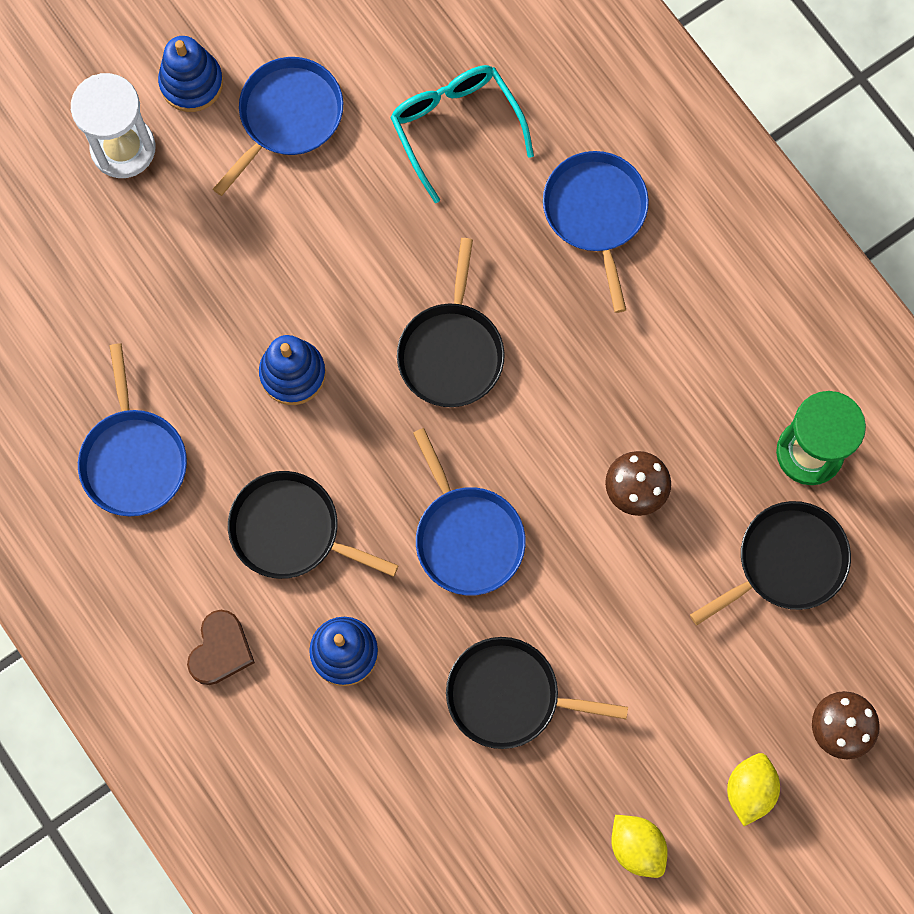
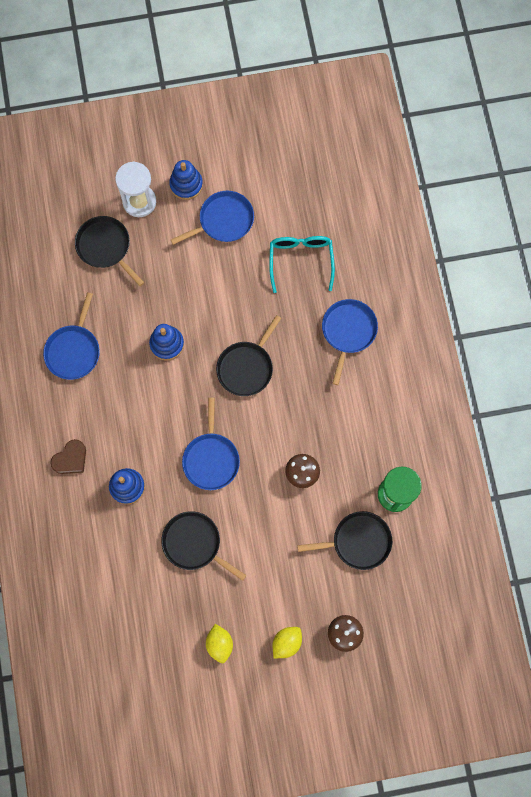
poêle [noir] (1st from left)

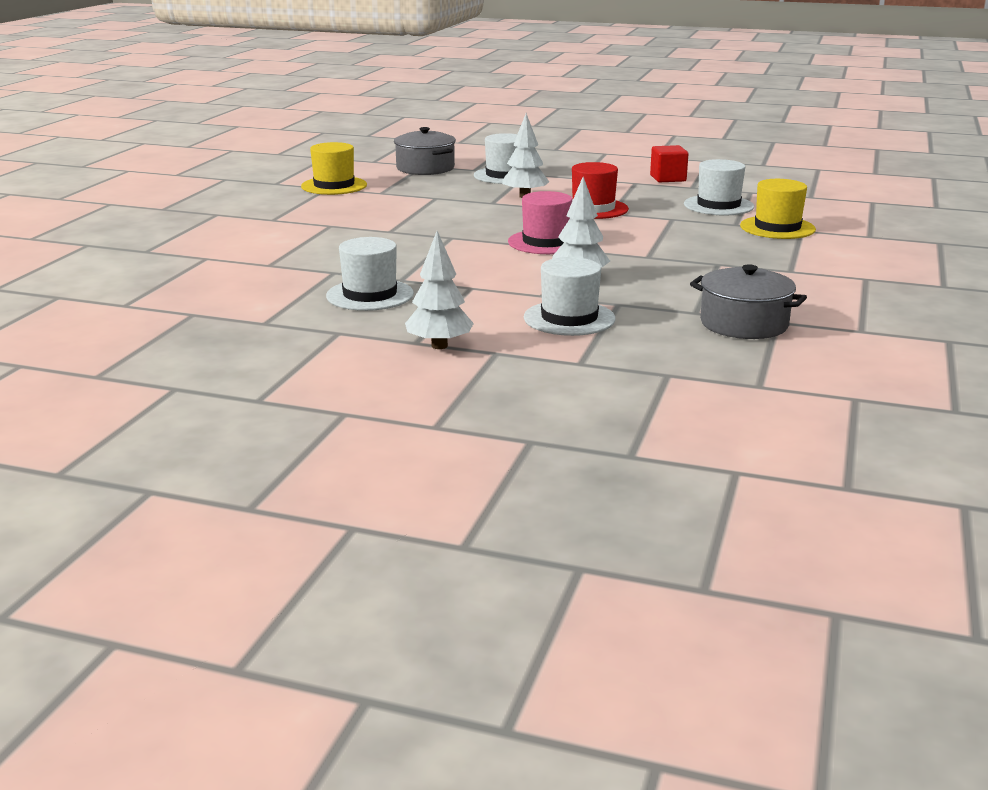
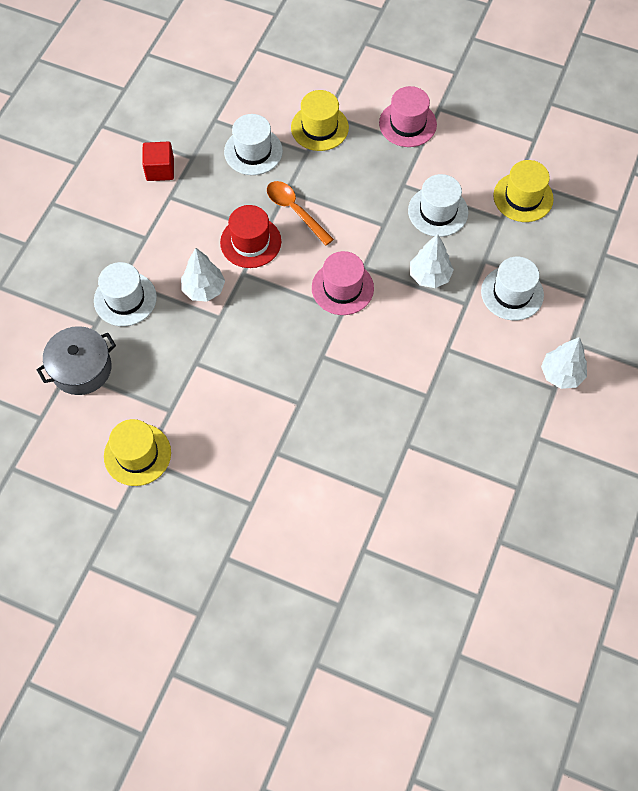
cuillère [orange]
chapeau [rose] (2nd from left)
chapeau [blanc] (3rd from left)
chapeau [jaune] (3rd from left)

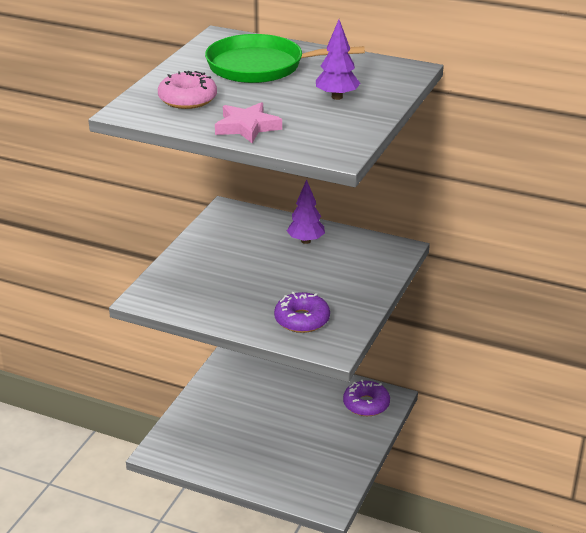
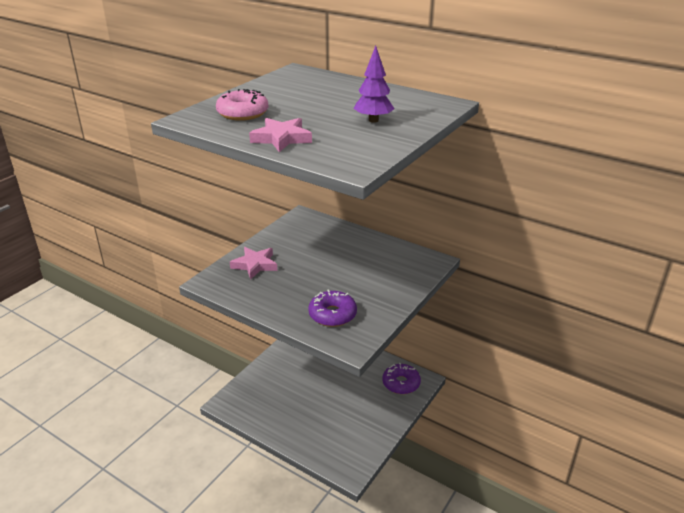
poêle [vert]
arbre [violet] (1st from left in the first image)
étoile [rose] (1st from left)

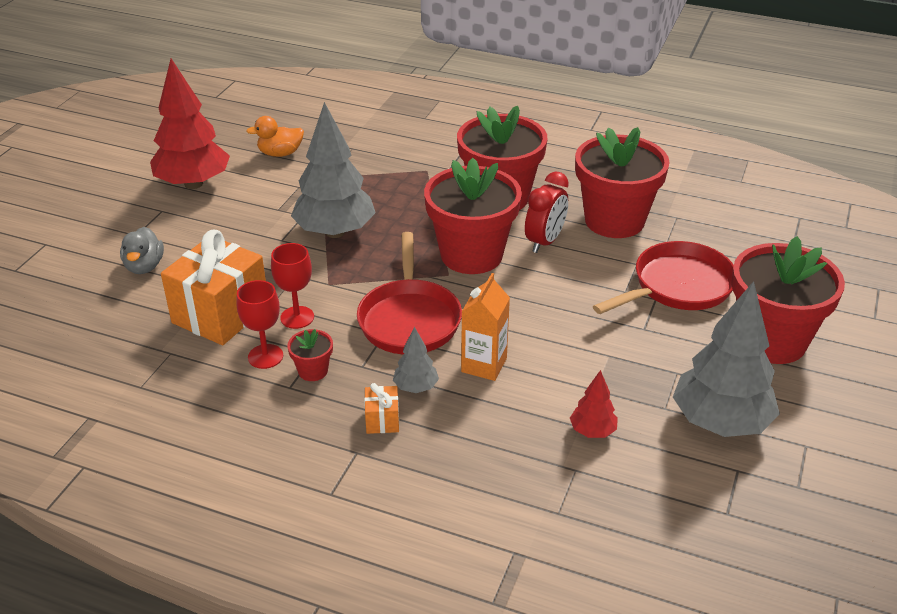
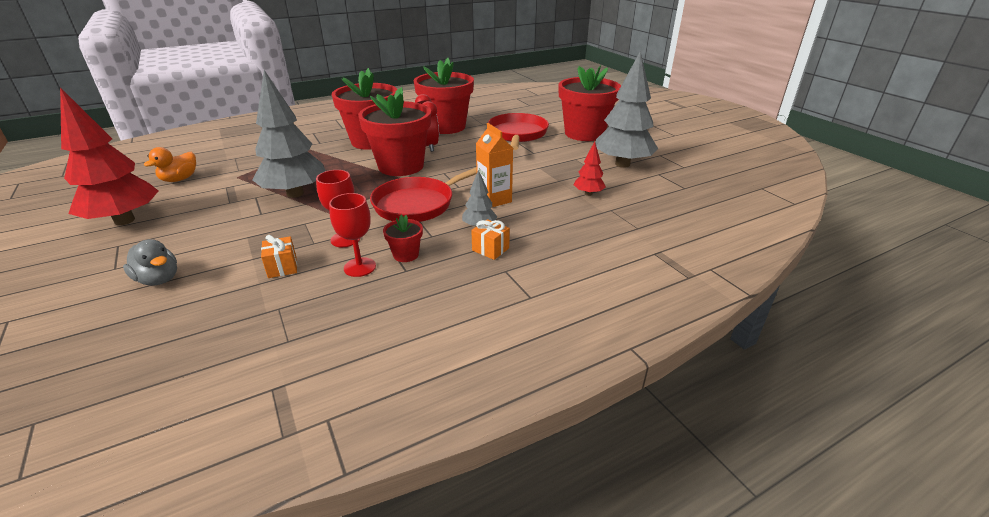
poêle [rouge] (1st from left)
cadeau [orange] (1st from left)

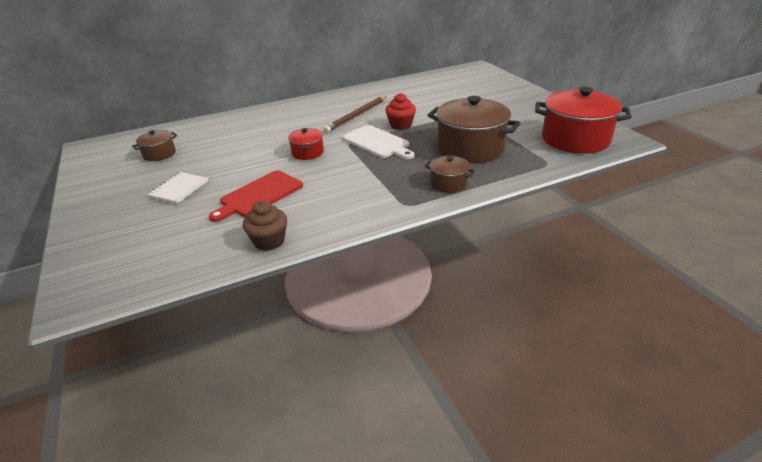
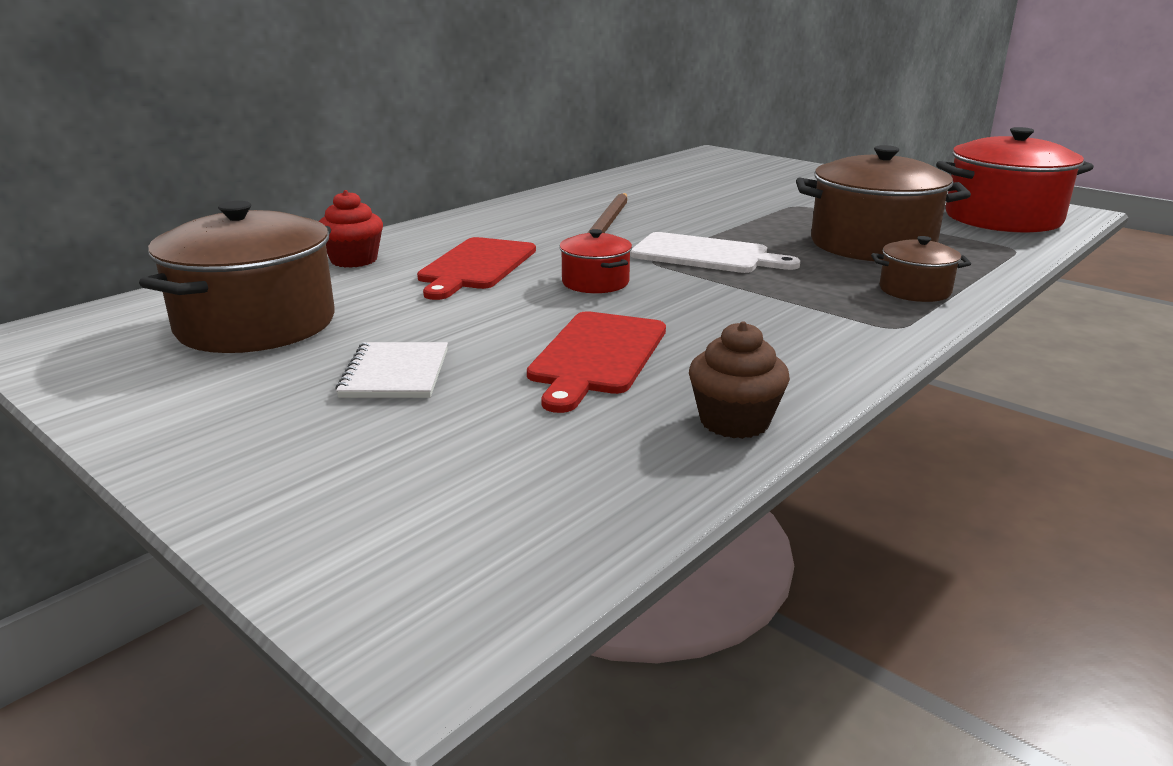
planche à découper [rouge] (1st from left)
muffin [rouge]
marmite [marron] (1st from left)

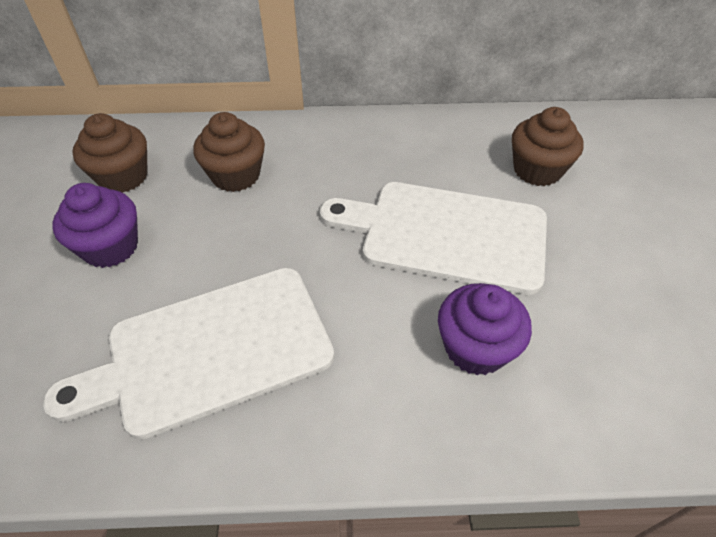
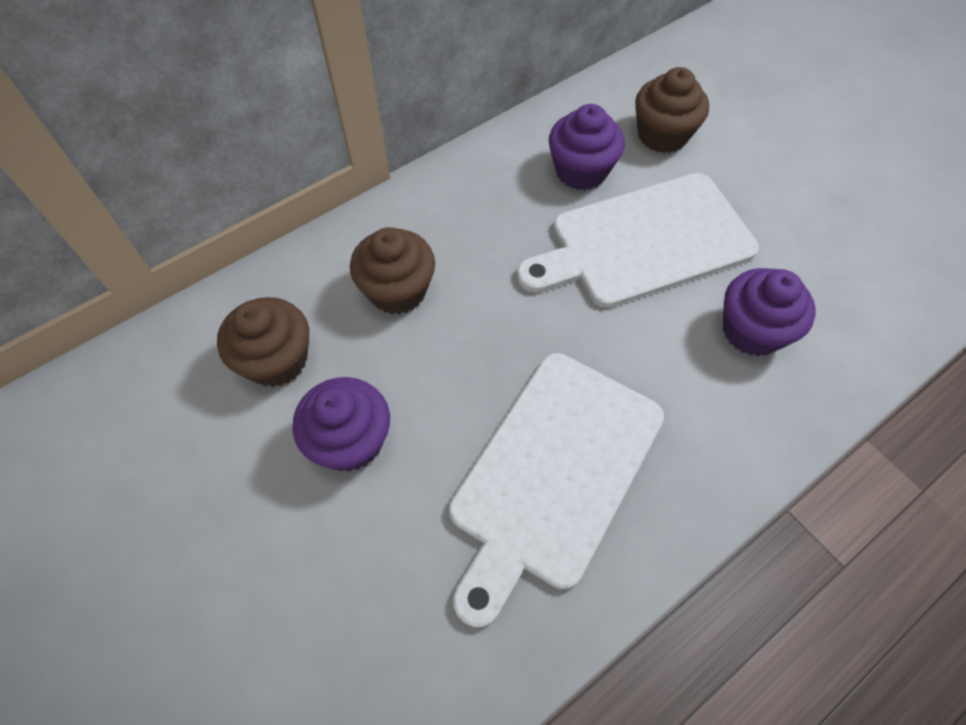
muffin [violet] (2nd from left)

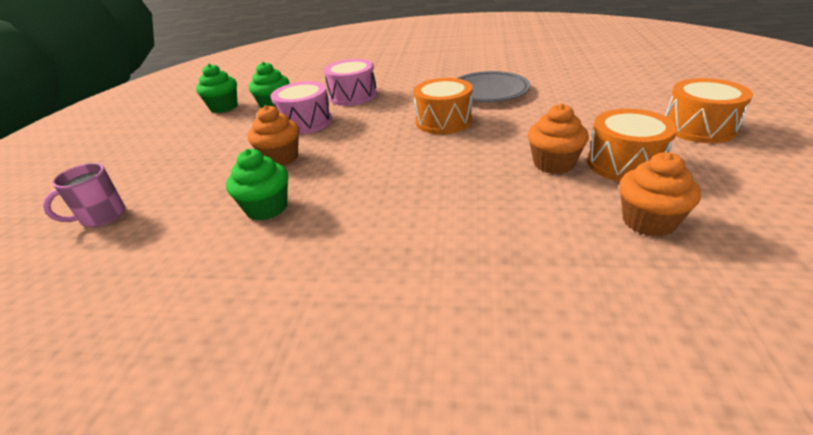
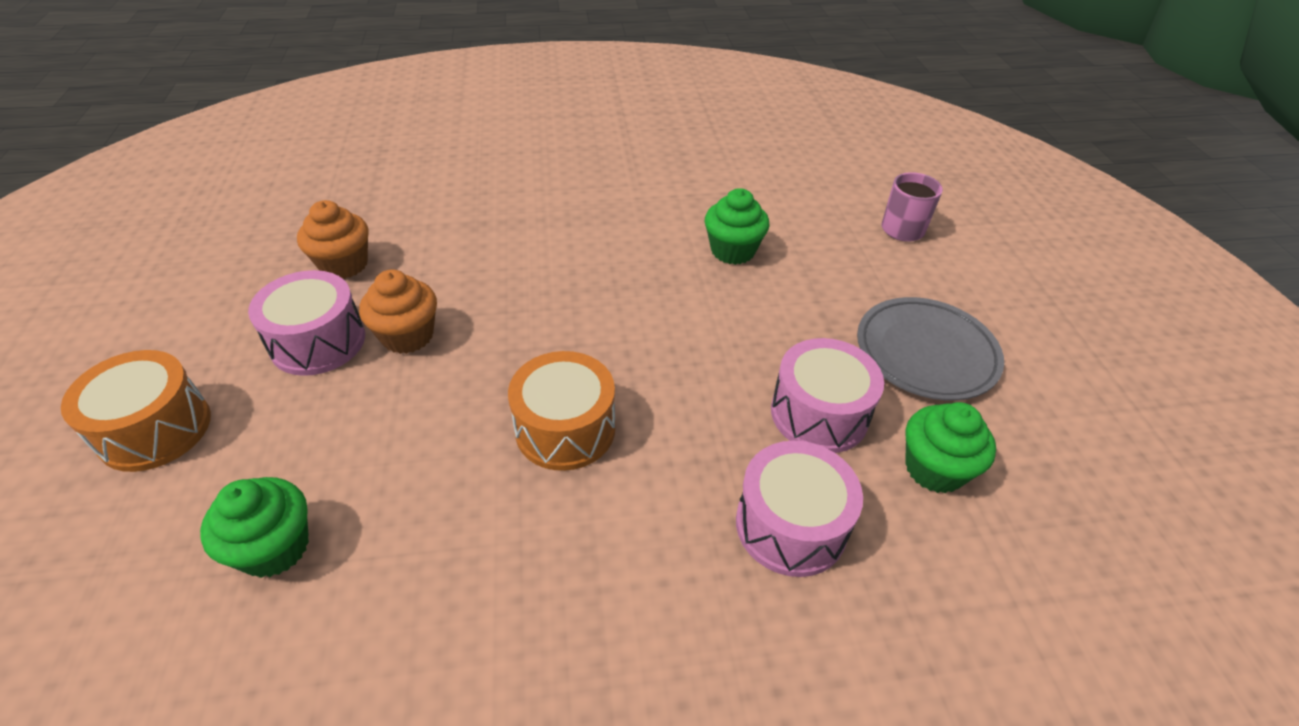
muffin [orange] (1st from left in the first image)
muffin [vert] (1st from left)
assiette [gris]
tambour [rose] (1st from left)

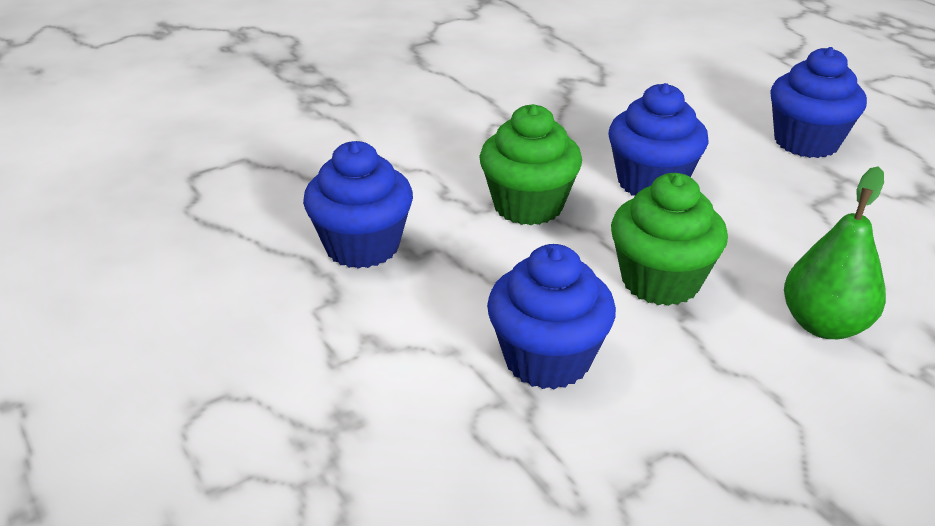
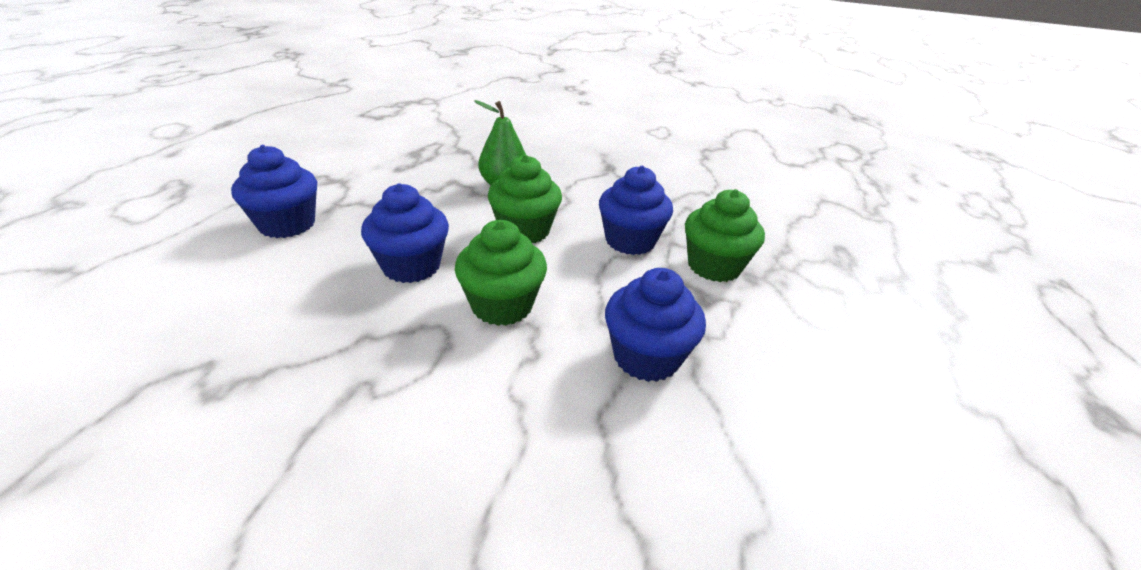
muffin [vert] (3rd from left)

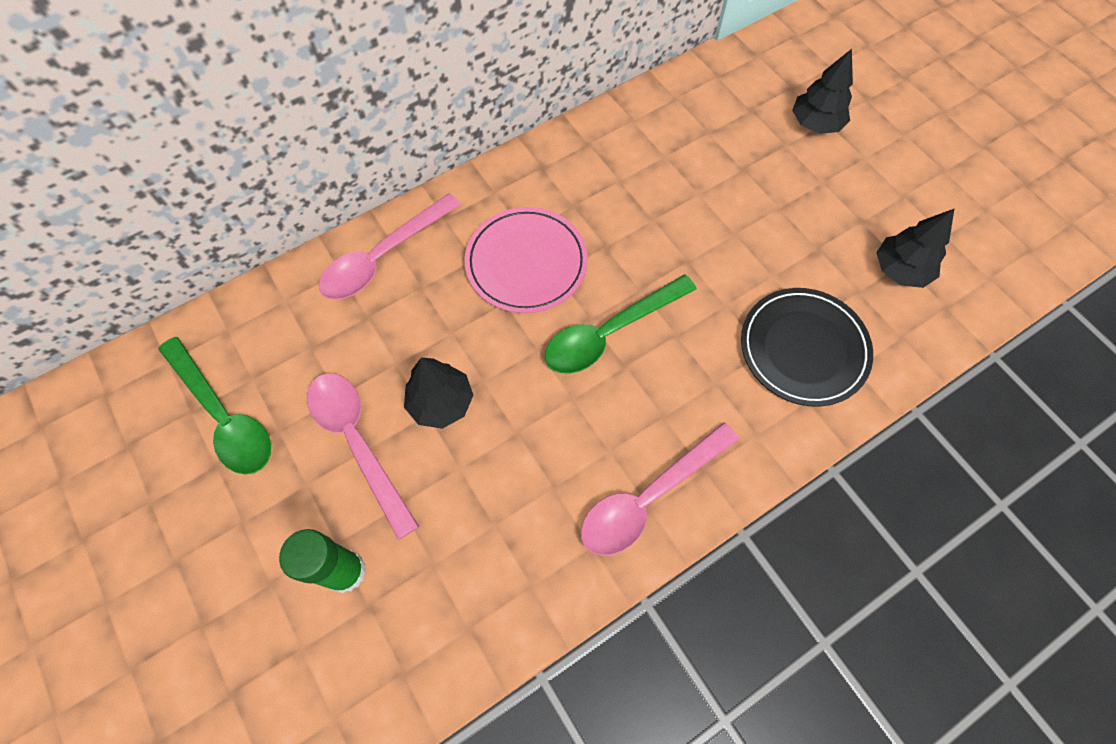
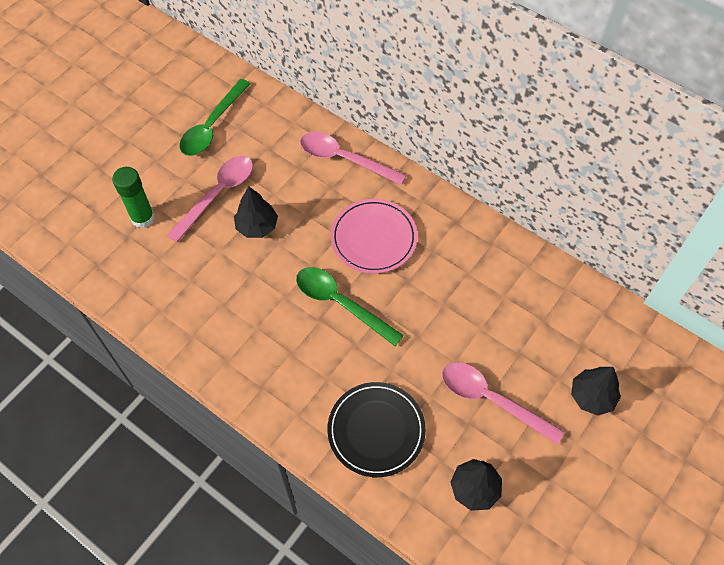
cuillère [rose] (3rd from left)

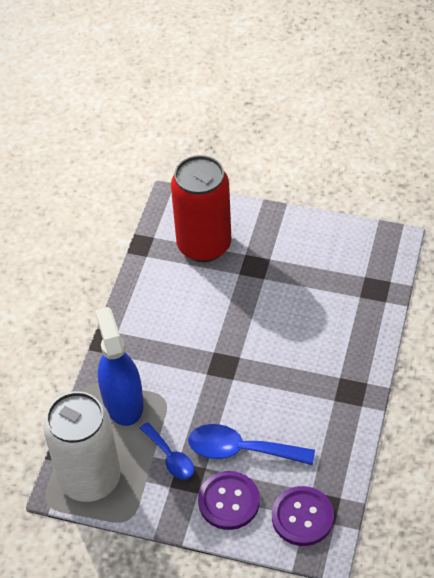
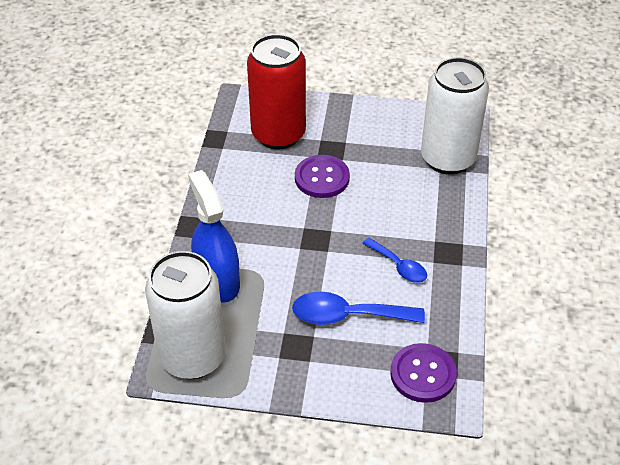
canette [blanc] (2nd from left)
cuillère [bleu] (2nd from left)
bouton [violet] (1st from left)

